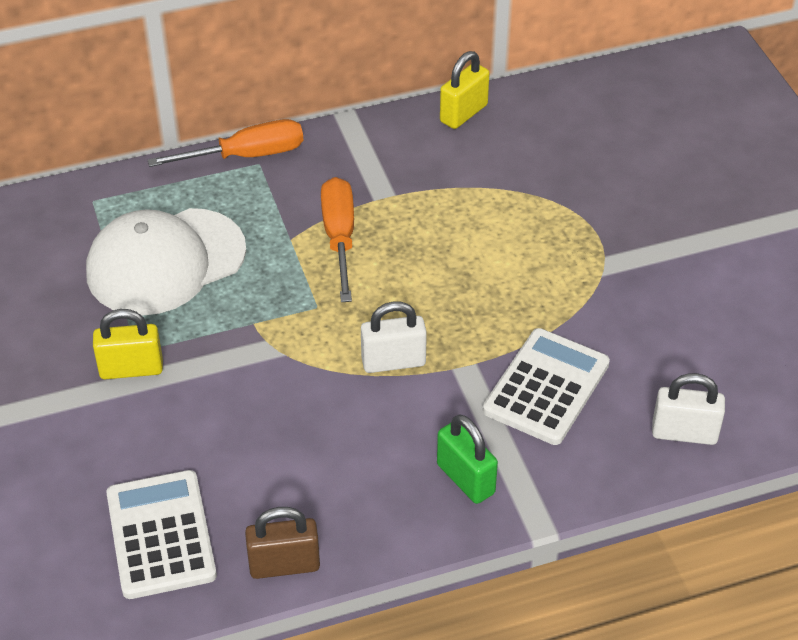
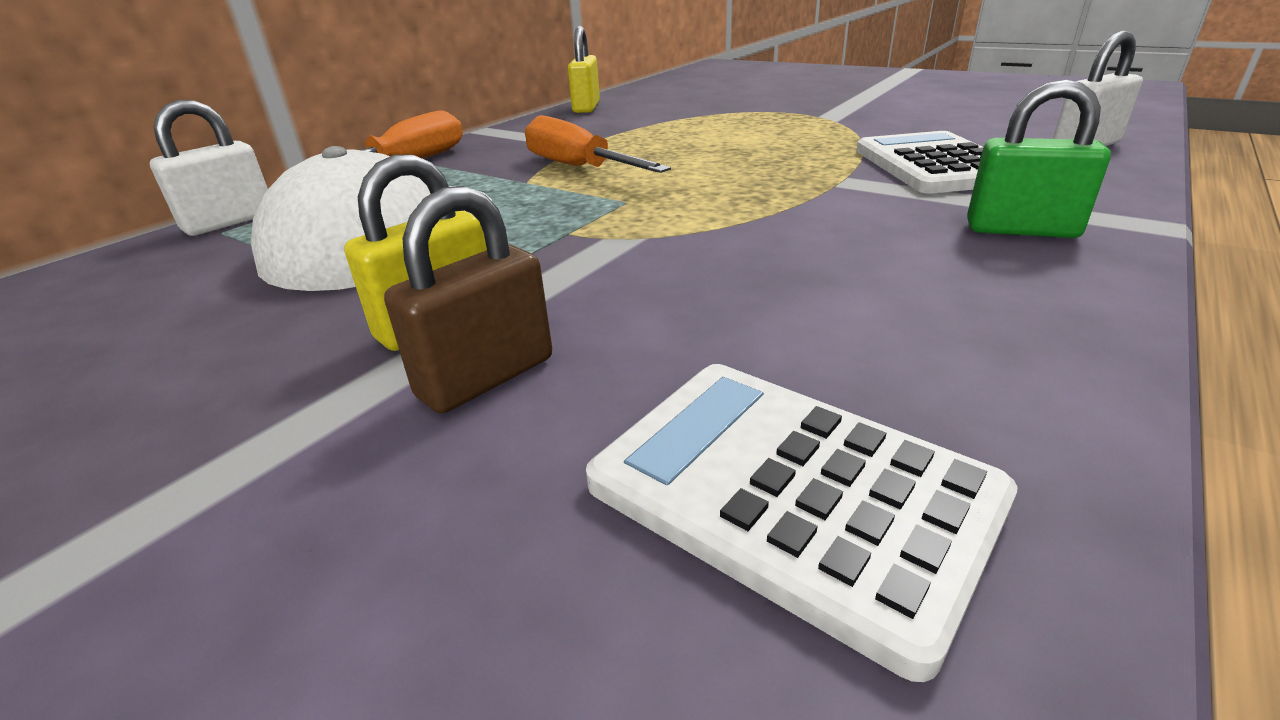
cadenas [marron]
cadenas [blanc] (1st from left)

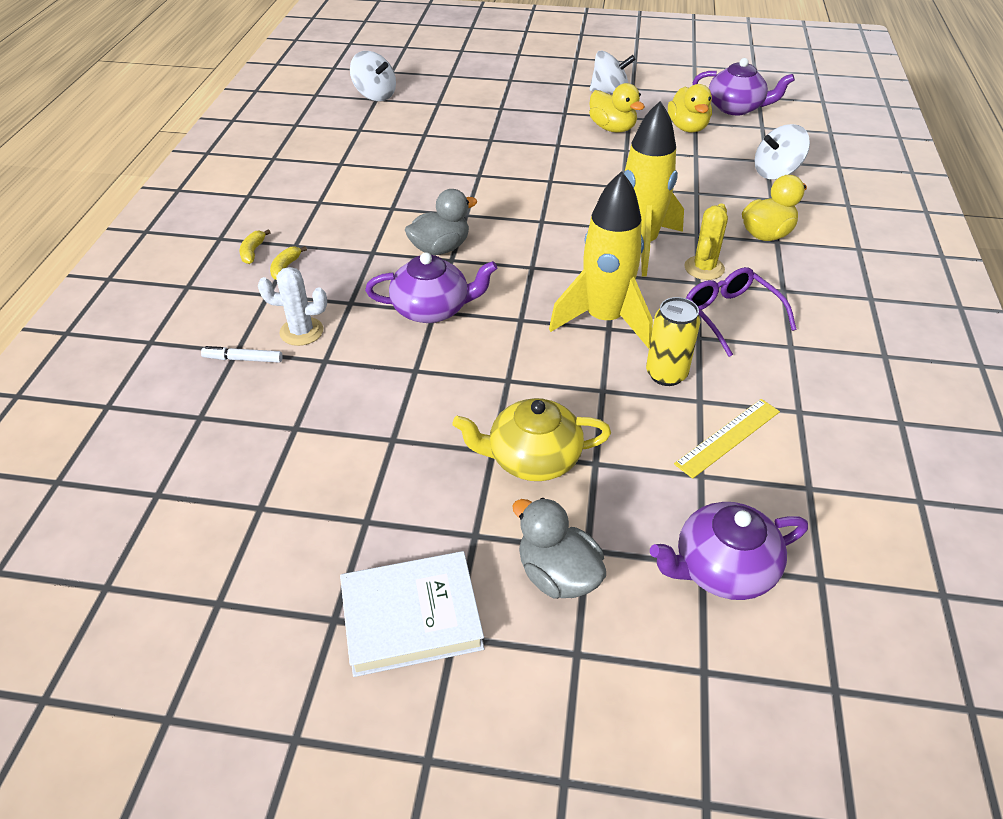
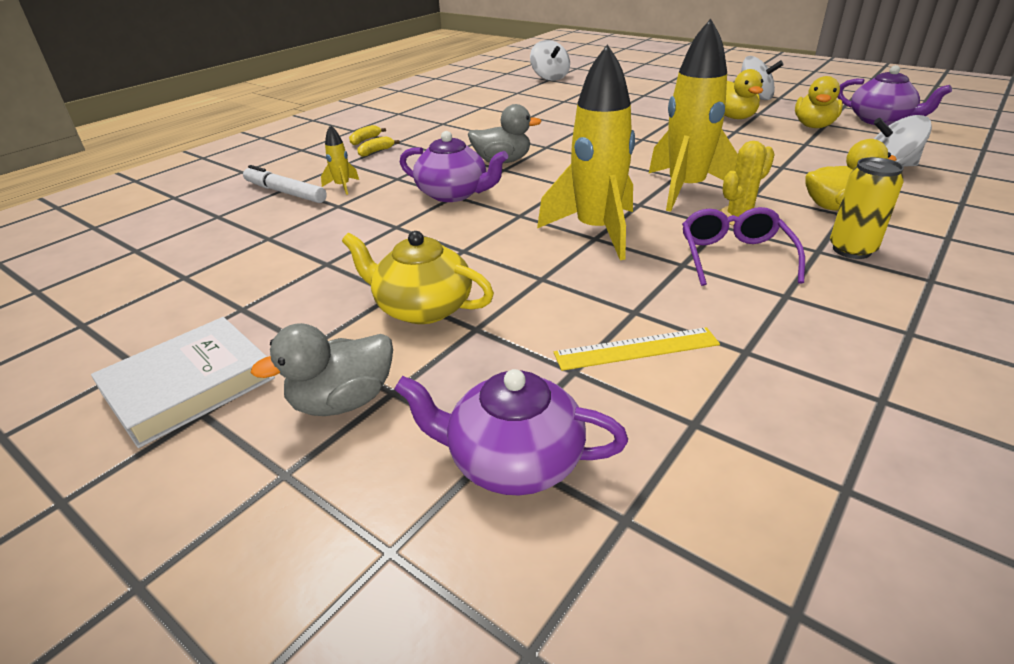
canette [jaune]
fusée [jaune] (1st from left)
livre [blanc]
canard [gris] (1st from left)
feutre [blanc]

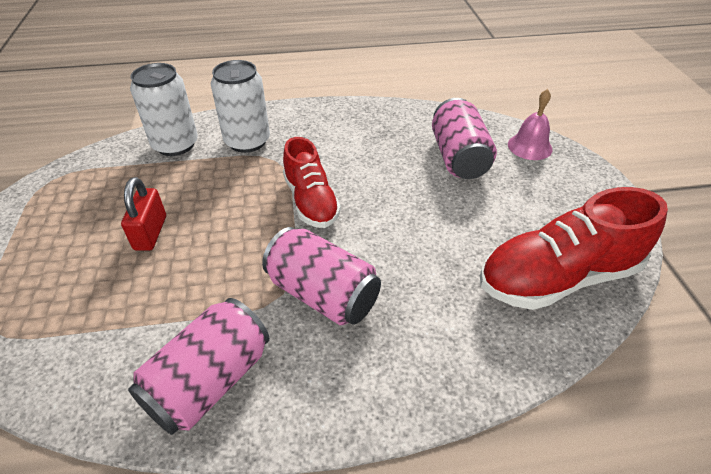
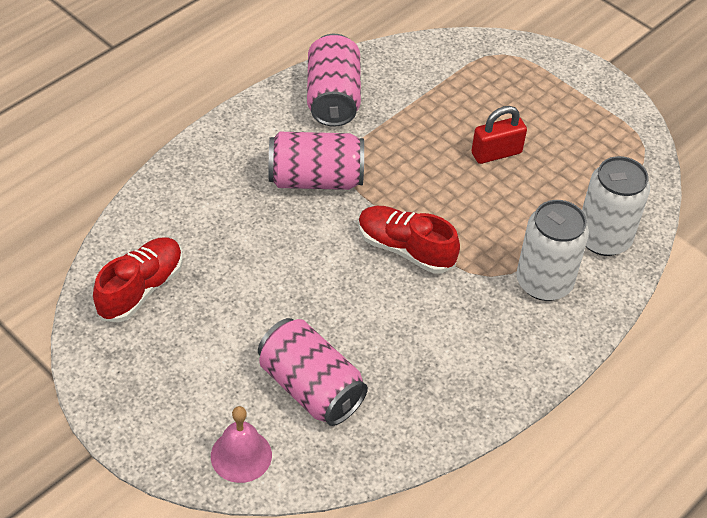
cadenas [rouge]
chaussure [rouge] (1st from left)

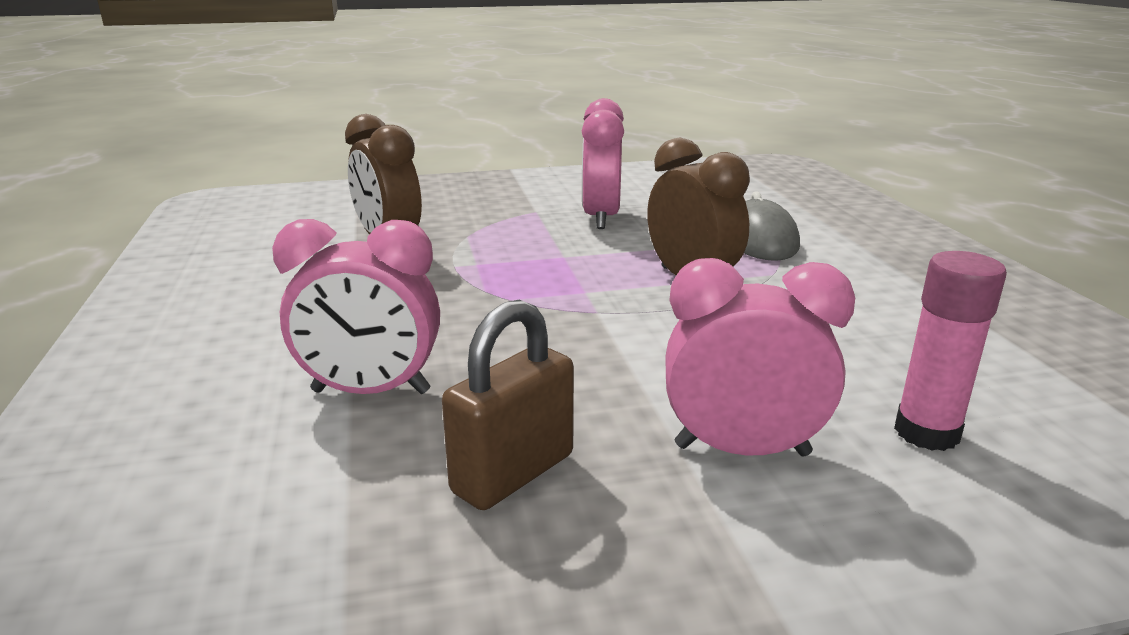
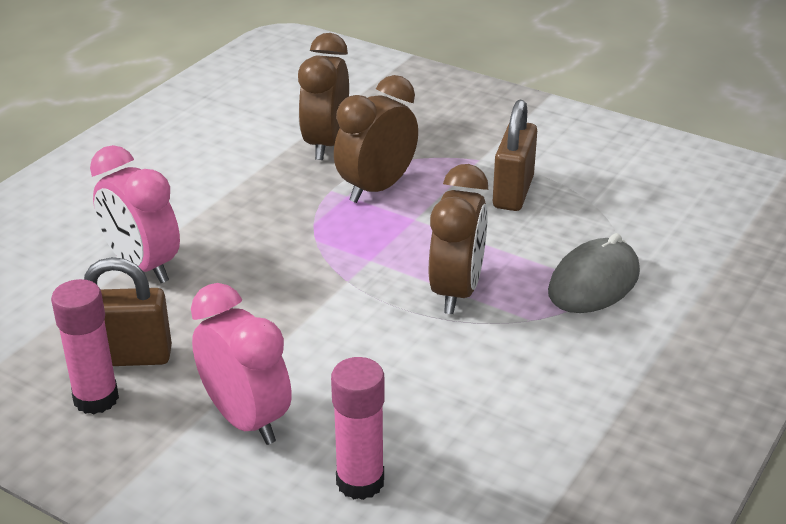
bâton de colle [rose] (1st from left)
réveil [marron] (2nd from left)
cadenas [marron] (2nd from left)

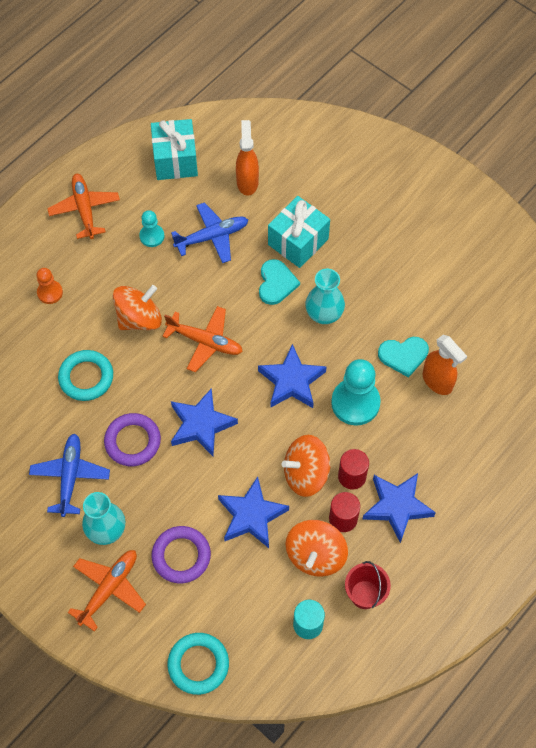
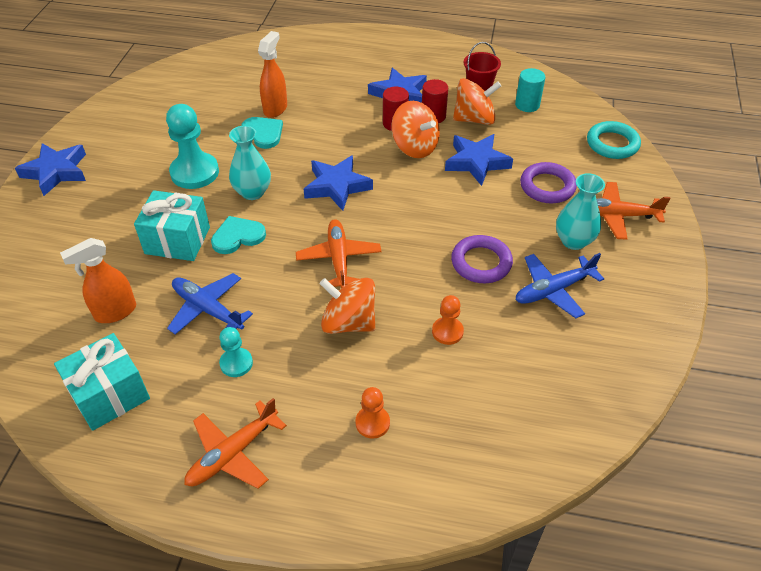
étoile [bleu] (1st from left)
pion [turquoise] (1st from left)
pion [orange] (2nd from left)

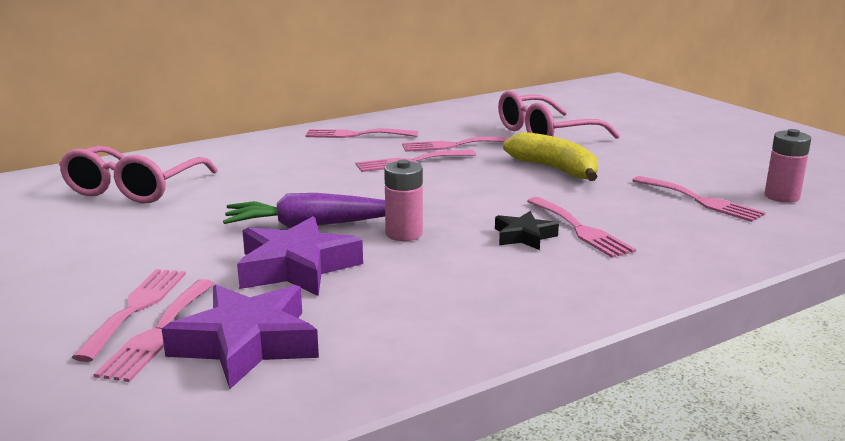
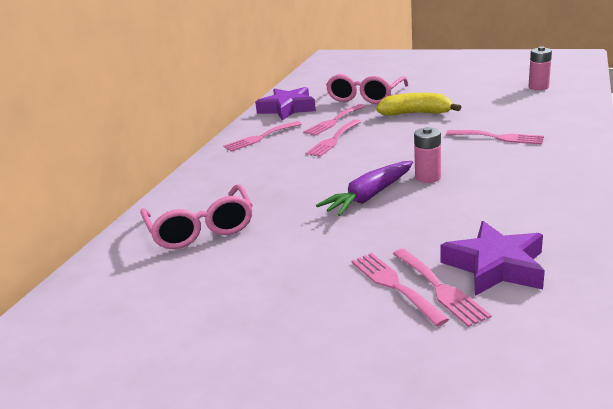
étoile [noir]
fourchette [rose] (7th from left in the first image)
étoile [violet] (1st from left)

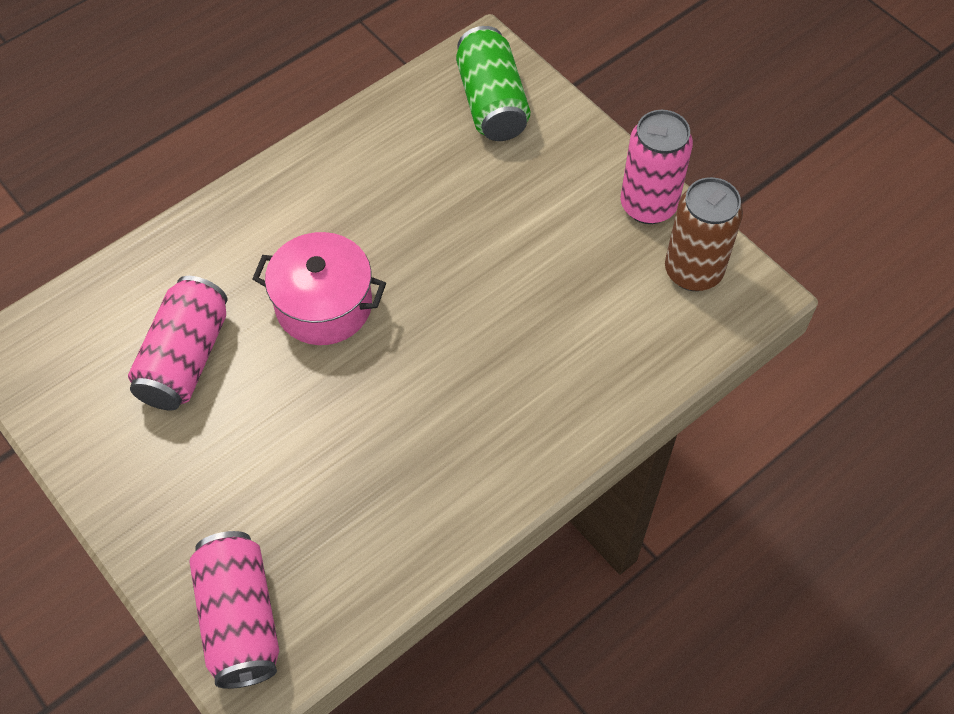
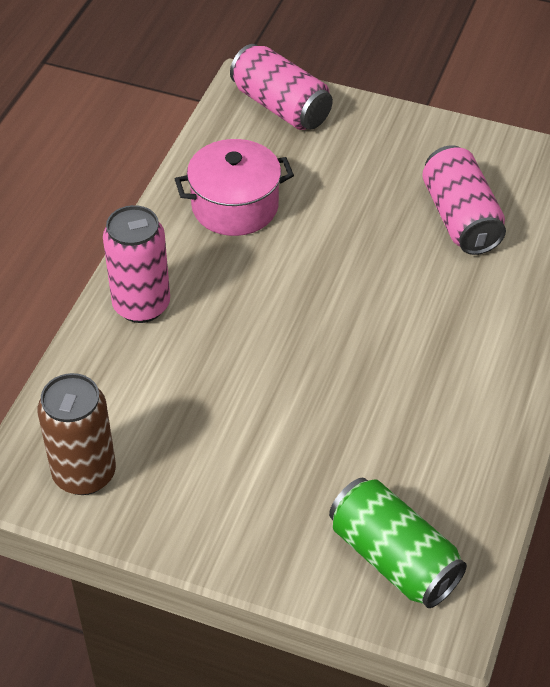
marmite [rose]
canette [rose] (1st from left)

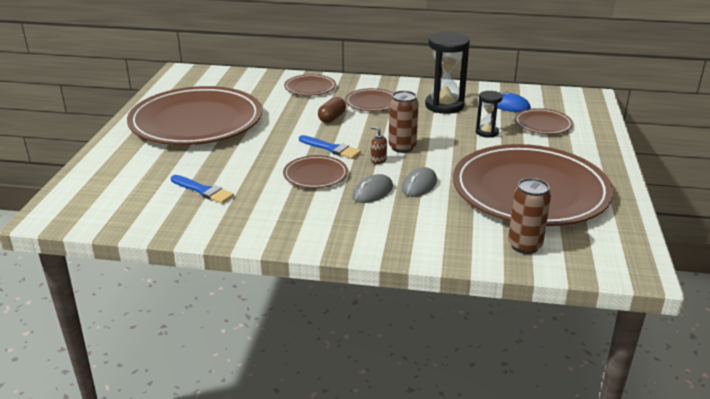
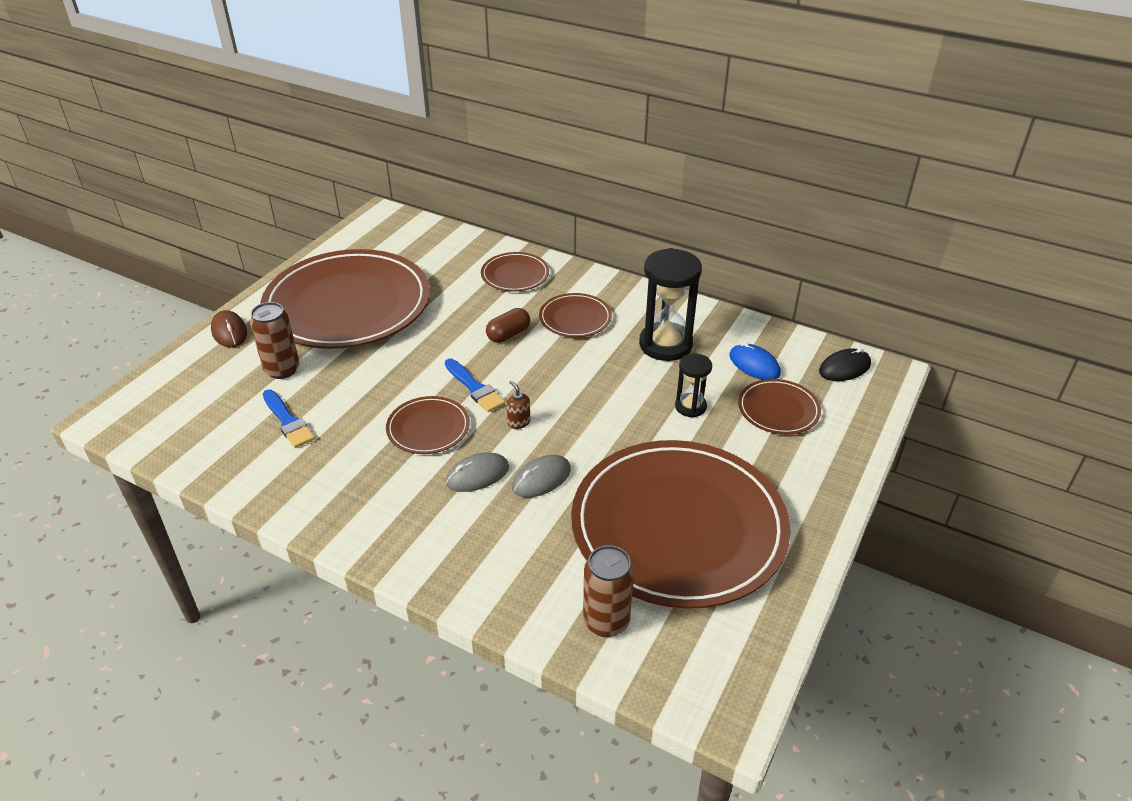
souris [marron]
souris [noir]
canette [marron] (1st from left)

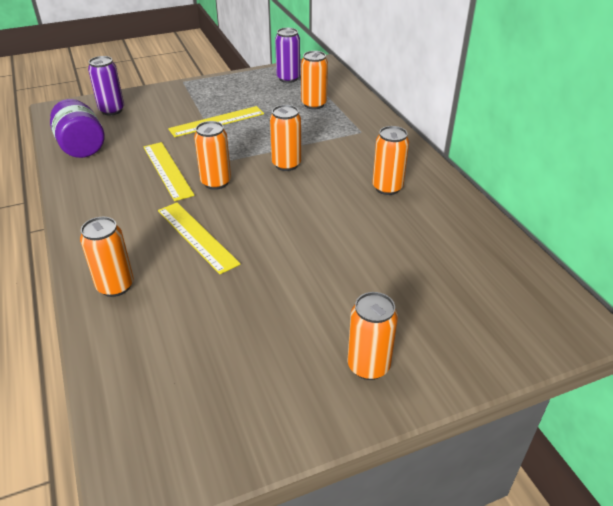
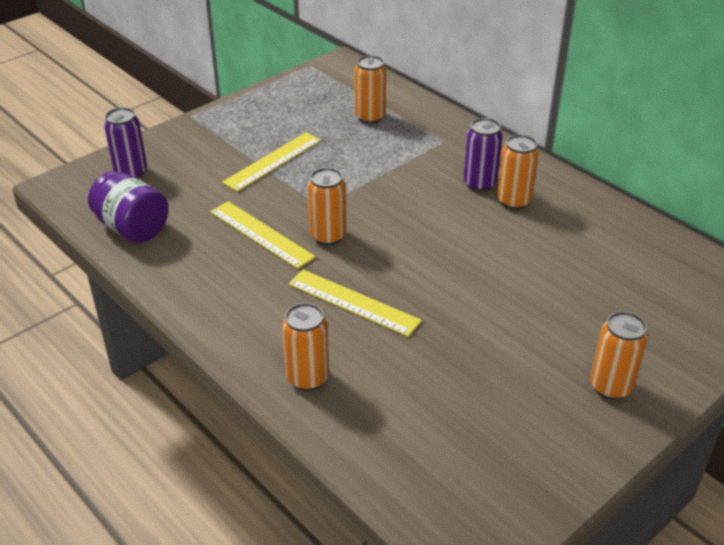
canette [orange] (3rd from left in the first image)
canette [violet] (2nd from left)

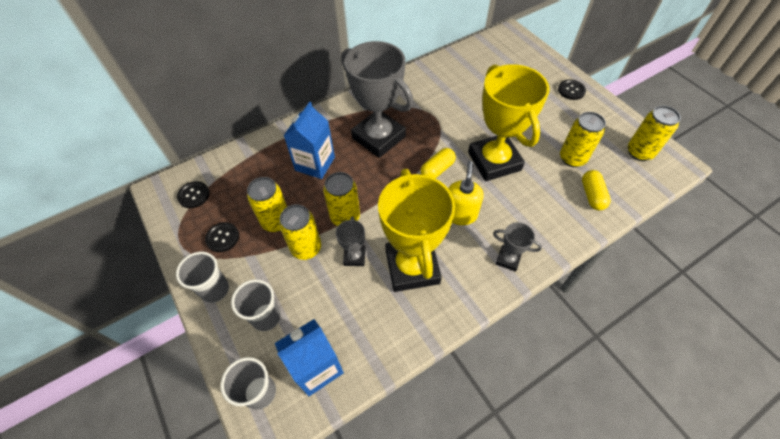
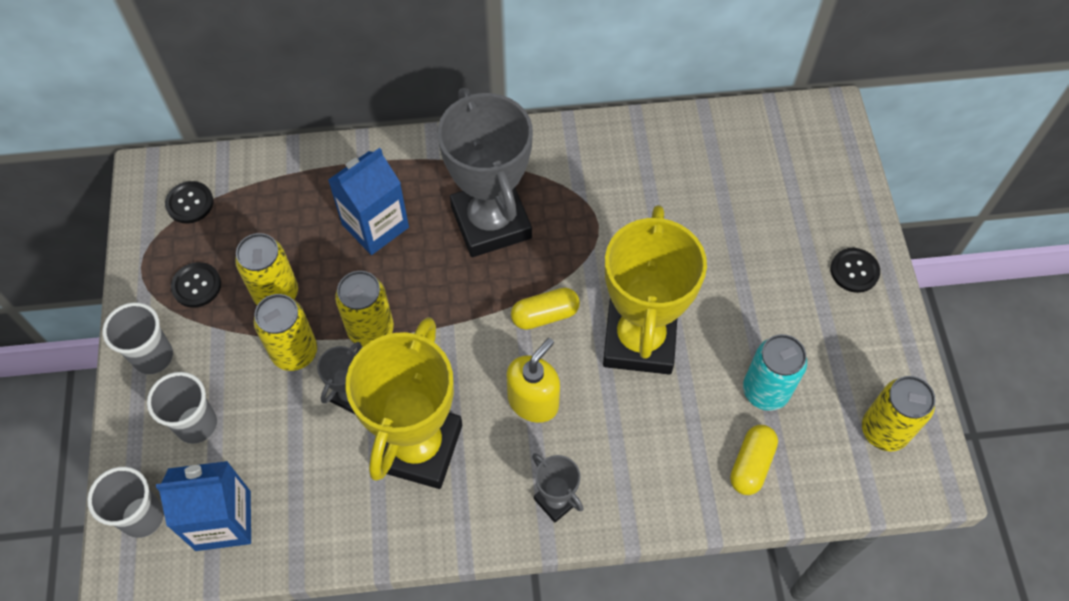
canette [turquoise]

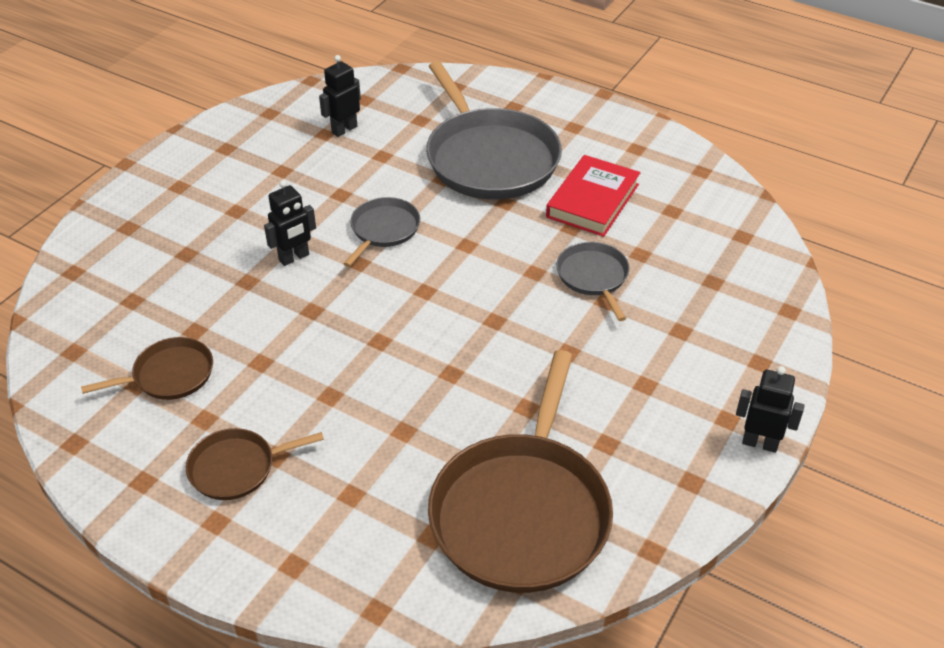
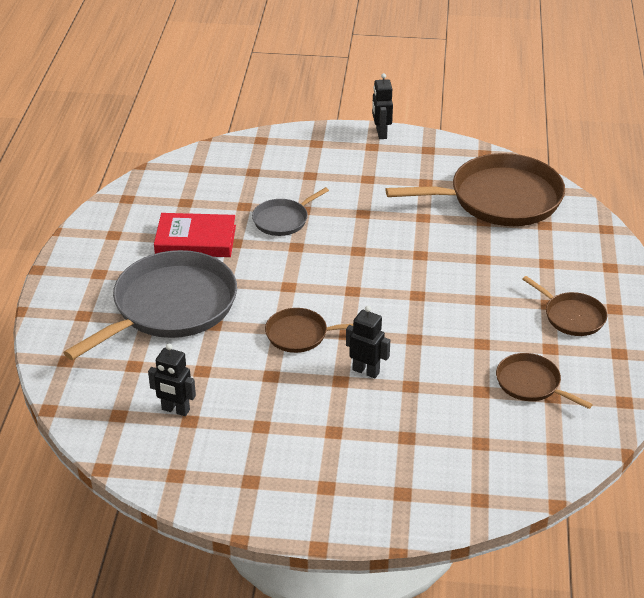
poêle [marron] (1st from left)

